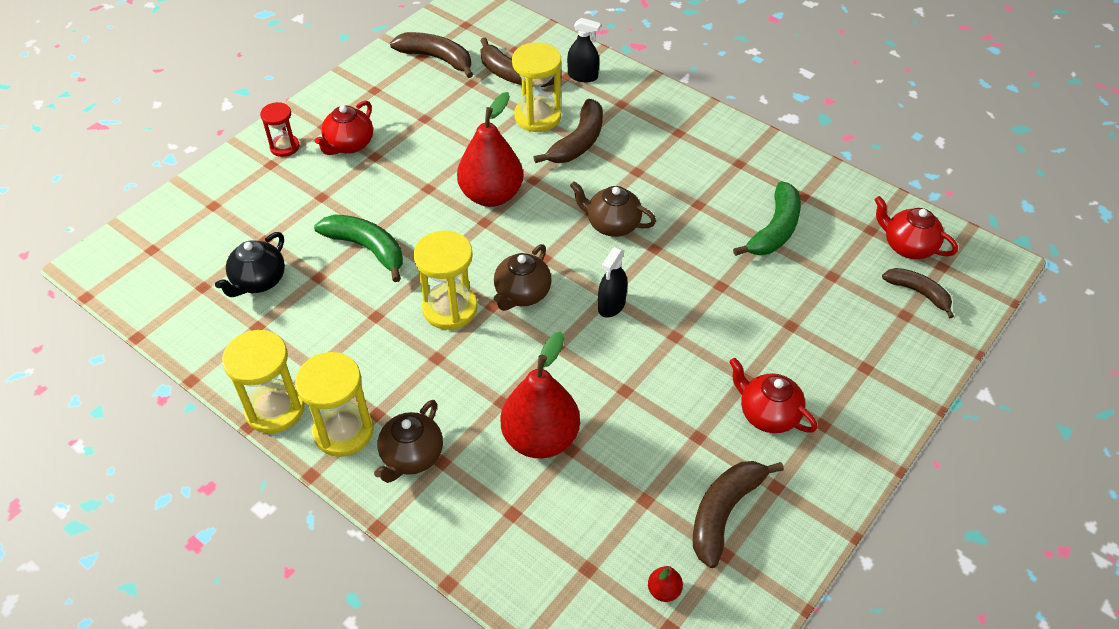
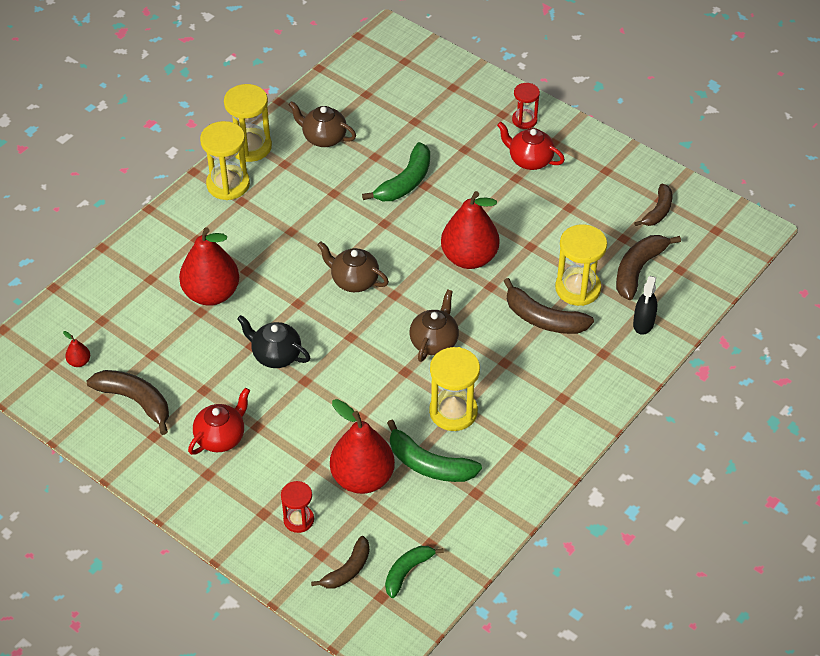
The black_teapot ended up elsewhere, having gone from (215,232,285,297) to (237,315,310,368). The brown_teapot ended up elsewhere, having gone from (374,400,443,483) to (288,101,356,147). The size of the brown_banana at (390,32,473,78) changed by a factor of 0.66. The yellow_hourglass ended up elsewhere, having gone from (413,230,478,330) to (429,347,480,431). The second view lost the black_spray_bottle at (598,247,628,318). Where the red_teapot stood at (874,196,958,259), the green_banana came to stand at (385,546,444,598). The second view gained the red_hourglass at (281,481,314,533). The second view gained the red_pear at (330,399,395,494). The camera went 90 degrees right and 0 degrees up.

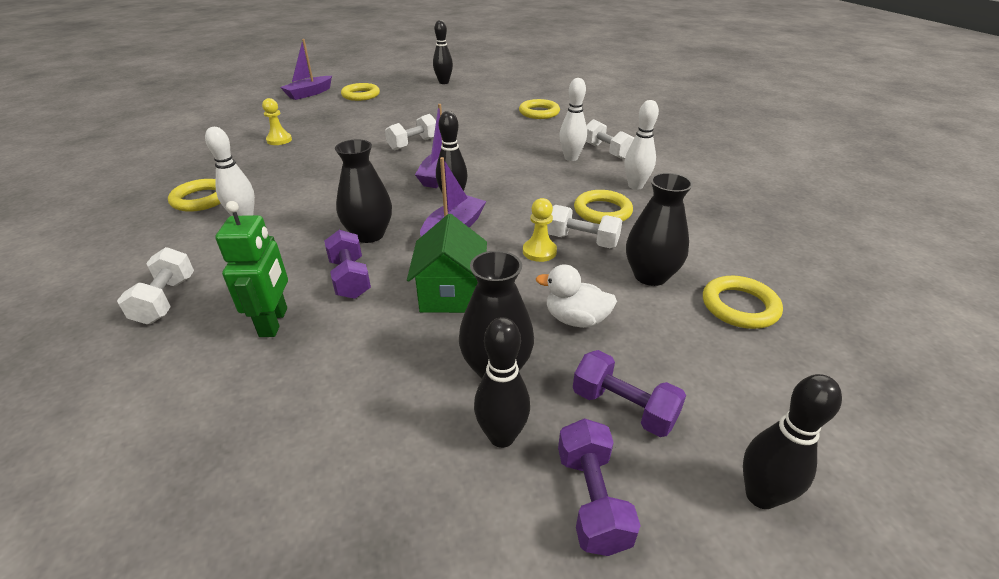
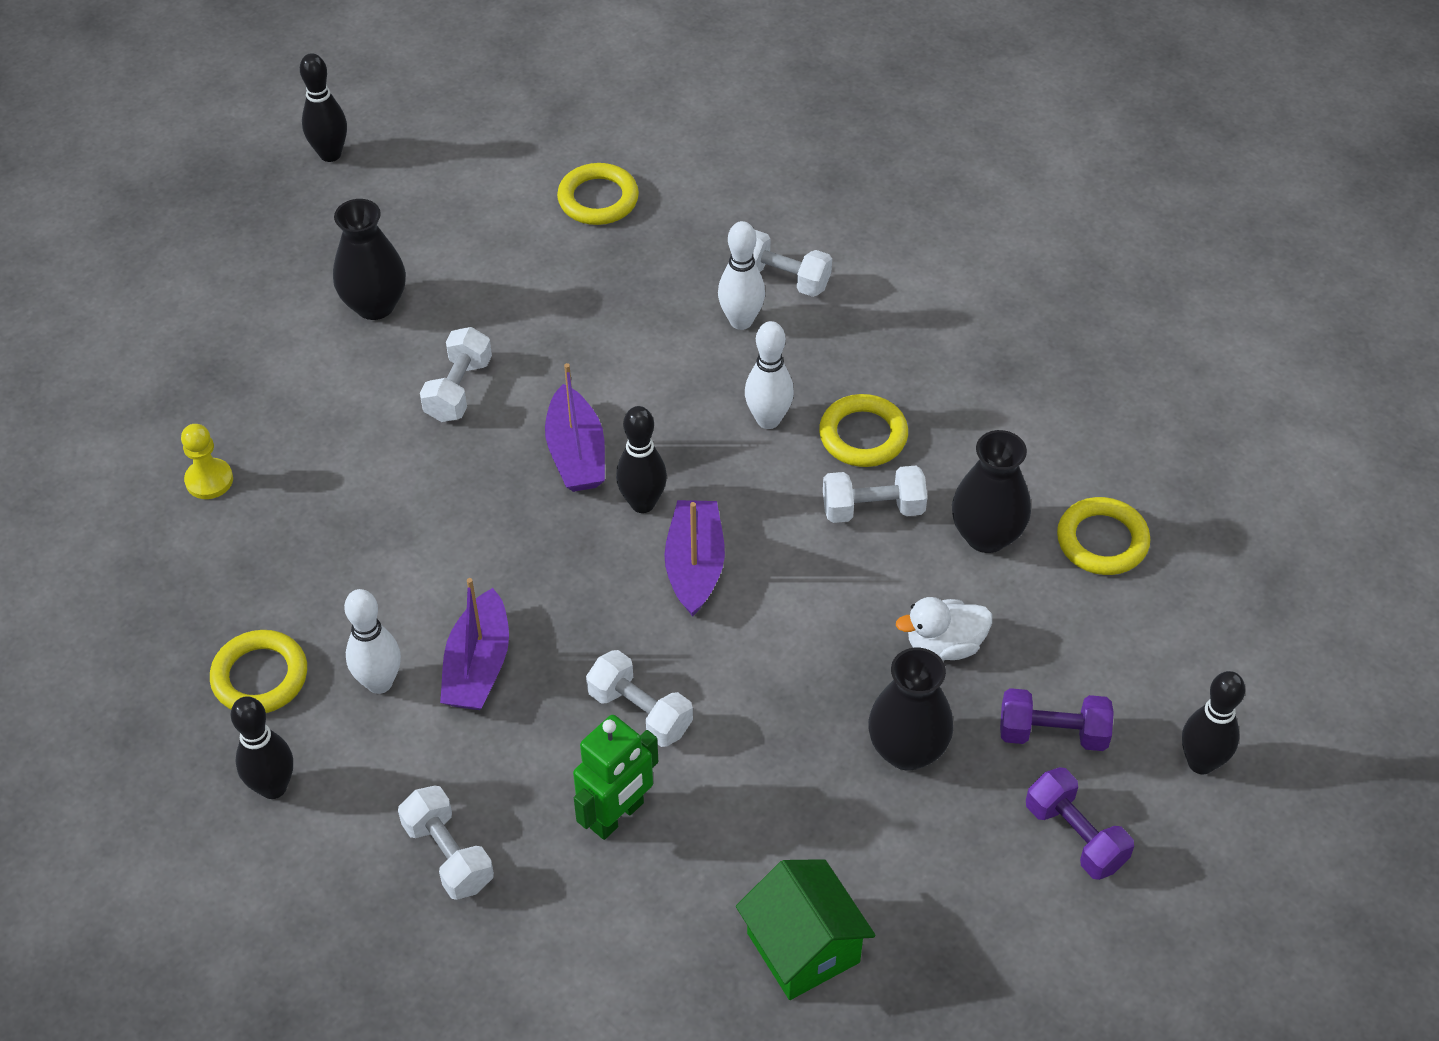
The green_robot at (215,201,288,337) ended up facing another way, 75 degrees clockwise from before. The purple_boat ended up elsewhere, having gone from (280,39,332,100) to (440,578,509,710). What was the purple_dumbbell at (324,230,371,299) turned into the white_dumbbell at (586,650,693,747). The black_vase ended up elsewhere, having gone from (335,139,392,243) to (333,199,406,320). The second view lost the yellow_ring at (341,83,380,101). The green_house ended up elsewhere, having gone from (407,214,487,313) to (736,859,876,1000). The black_bowling_pin ended up elsewhere, having gone from (474,317,530,448) to (231,696,293,799). The second view lost the yellow_pawn at (523,198,557,262). The white_bowling_pin ended up elsewhere, having gone from (625,100,659,190) to (745,321,794,429). The camera went 30 degrees left and 15 degrees up.

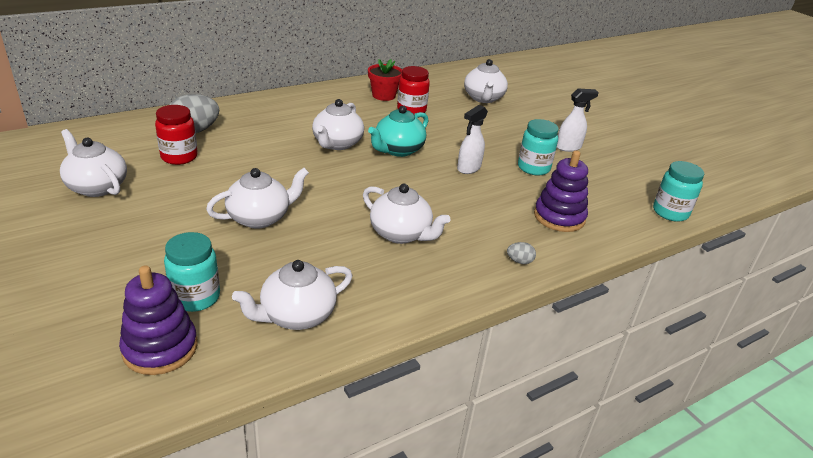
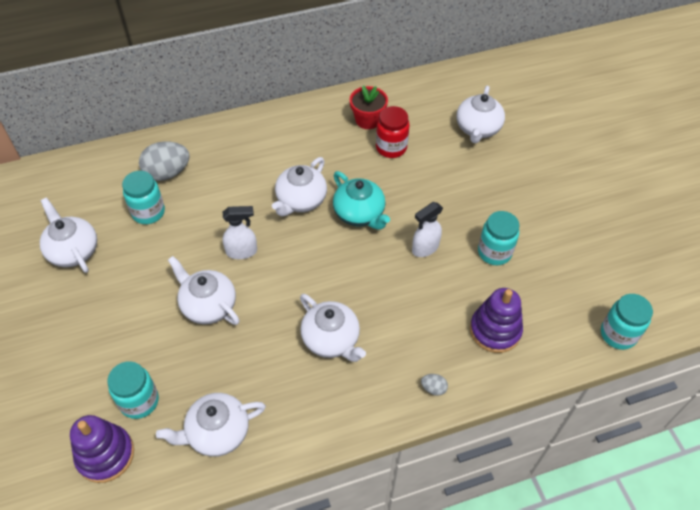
What was the red_jar at (155,105,198,165) turned into the turquoise_jar at (122,171,165,224). The white_teapot at (206,168,309,229) ended up facing another way, 120 degrees counterclockwise from before. The turquoise_teapot at (368,106,428,157) ended up facing another way, 90 degrees counterclockwise from before. The white_spray_bottle ended up elsewhere, having gone from (557,89,599,152) to (223,206,257,259). The camera went 15 degrees right and 20 degrees up.

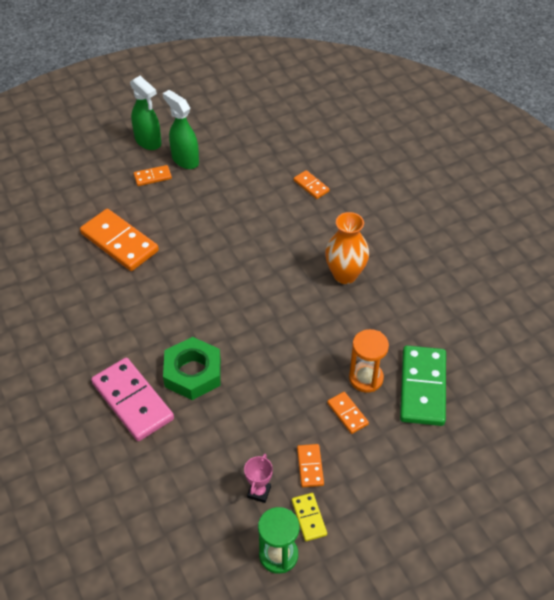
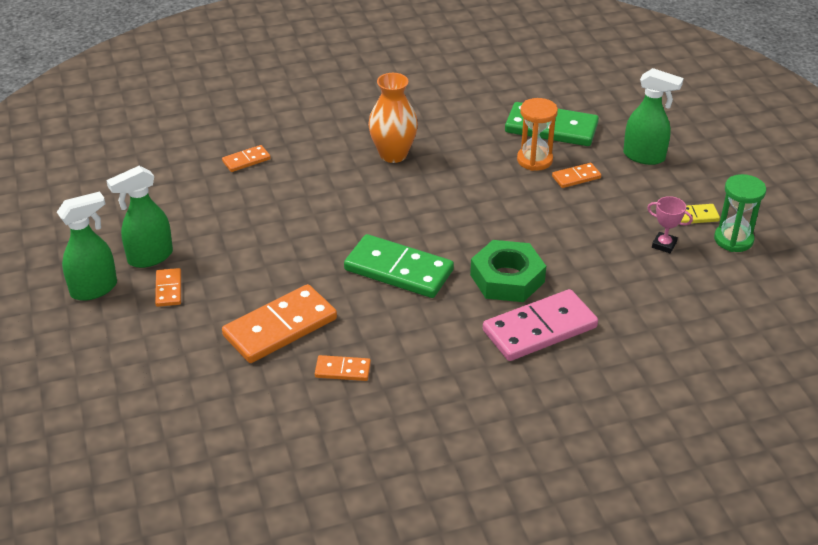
The orange_domino ended up elsewhere, having gone from (297,444,324,487) to (315,355,371,381). The second view gained the green_domino at (344,234,454,298). The second view gained the green_spray_bottle at (623,68,684,165). The camera went 80 degrees left and 10 degrees down.

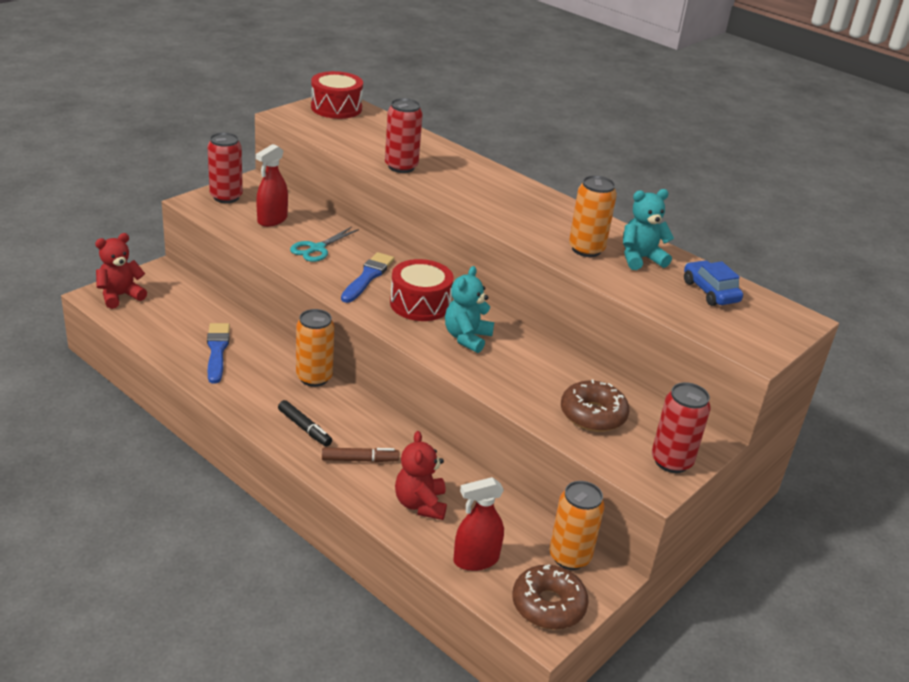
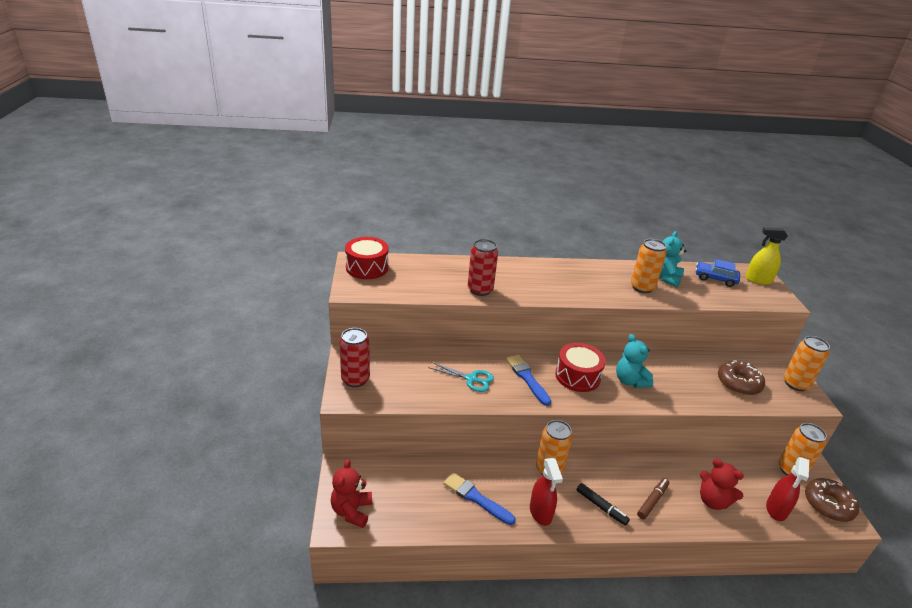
The red_spray_bottle ended up elsewhere, having gone from (256,144,288,227) to (530,458,563,526). The black_marker at (278,400,332,447) ended up facing another way, 45 degrees clockwise from before. The turquoise_scissors at (290,227,359,262) ended up facing another way, 60 degrees counterclockwise from before. What was the red_can at (652,382,711,473) turned into the orange_can at (783,336,830,391). The second view gained the yellow_spray_bottle at (745,227,788,285). The camera went 45 degrees left and 0 degrees up.

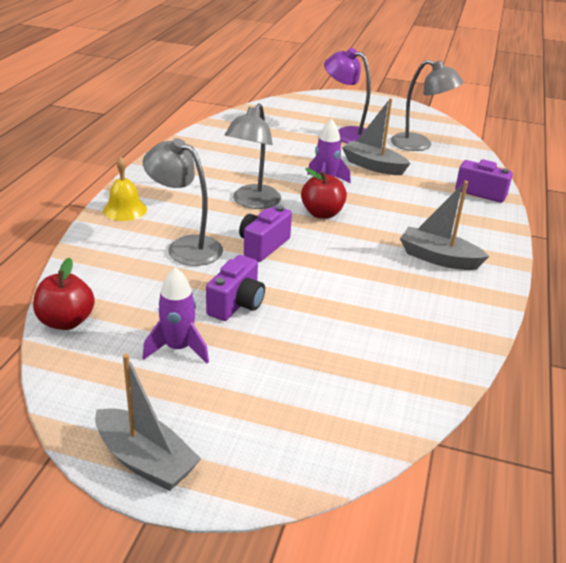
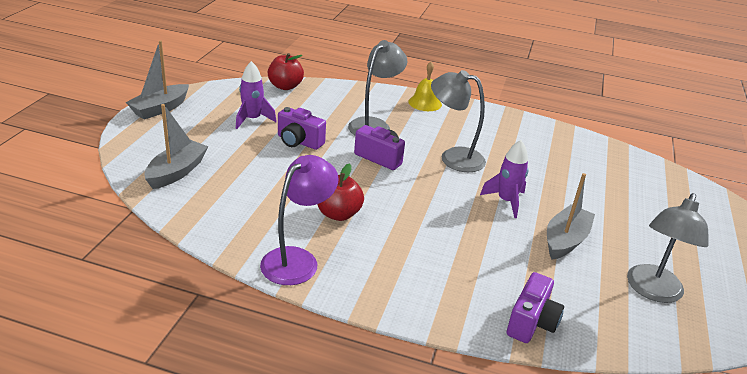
The red_apple ended up elsewhere, having gone from (301,168,347,219) to (317,163,364,221). The purple_lamp ended up elsewhere, having gone from (324,48,371,143) to (260,155,338,285). The grey_boat ended up elsewhere, having gone from (400,181,489,270) to (144,104,208,189). The camera went 90 degrees right and 0 degrees up.

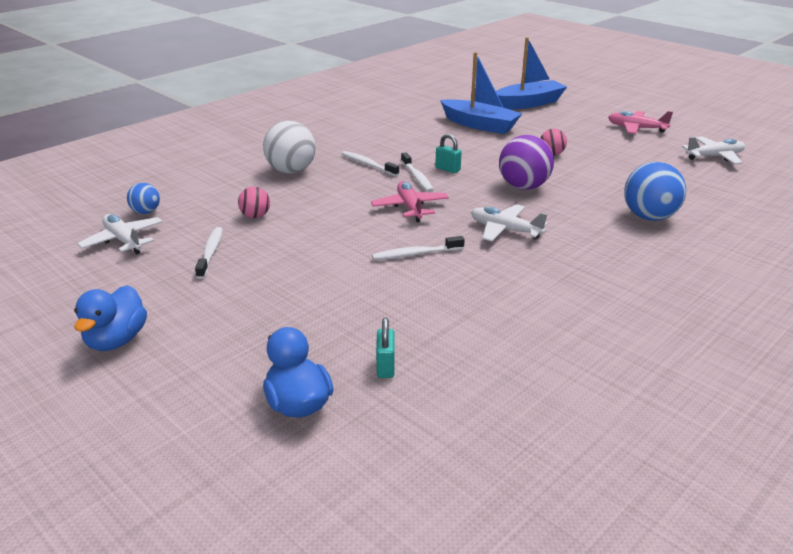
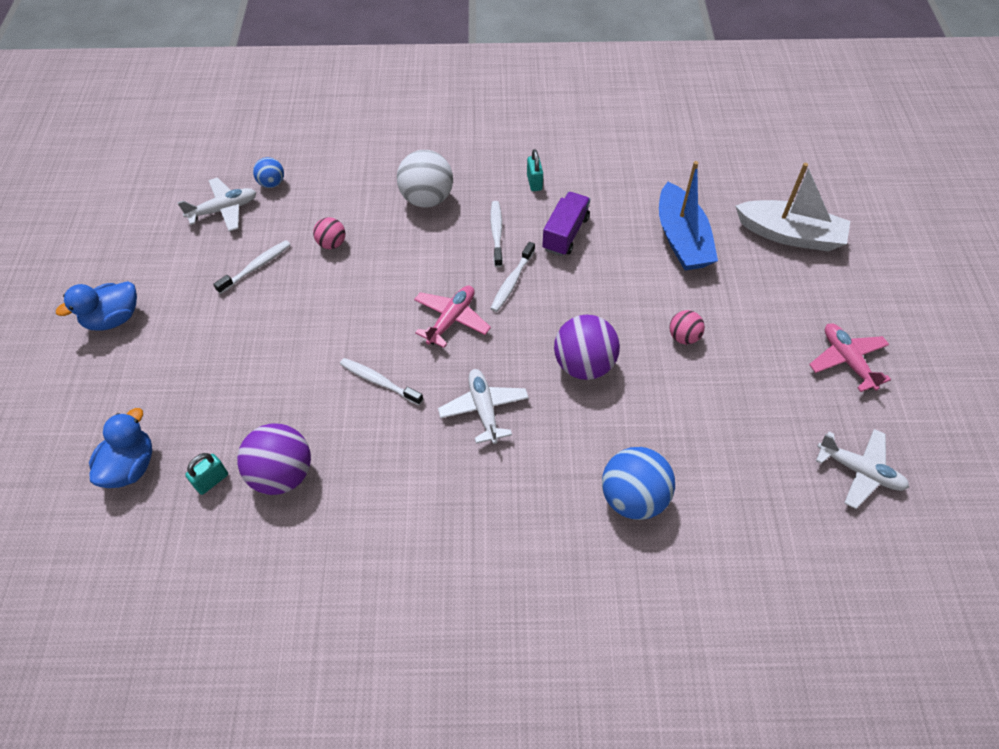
The white_plane at (77,214,163,254) ended up facing another way, 60 degrees clockwise from before. The turquoise_padlock ended up elsewhere, having gone from (435,134,462,173) to (527,149,543,191). What was the blue_boat at (496,37,567,110) turned into the white_boat at (735,163,850,251). The second view gained the purple_ball at (237,424,311,495). The second view gained the purple_truck at (542,192,590,256). The camera went 45 degrees right and 25 degrees up.

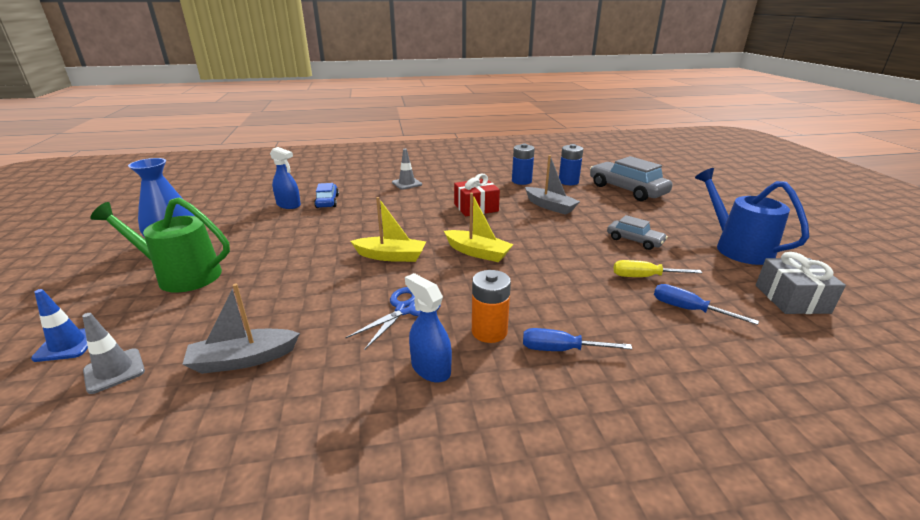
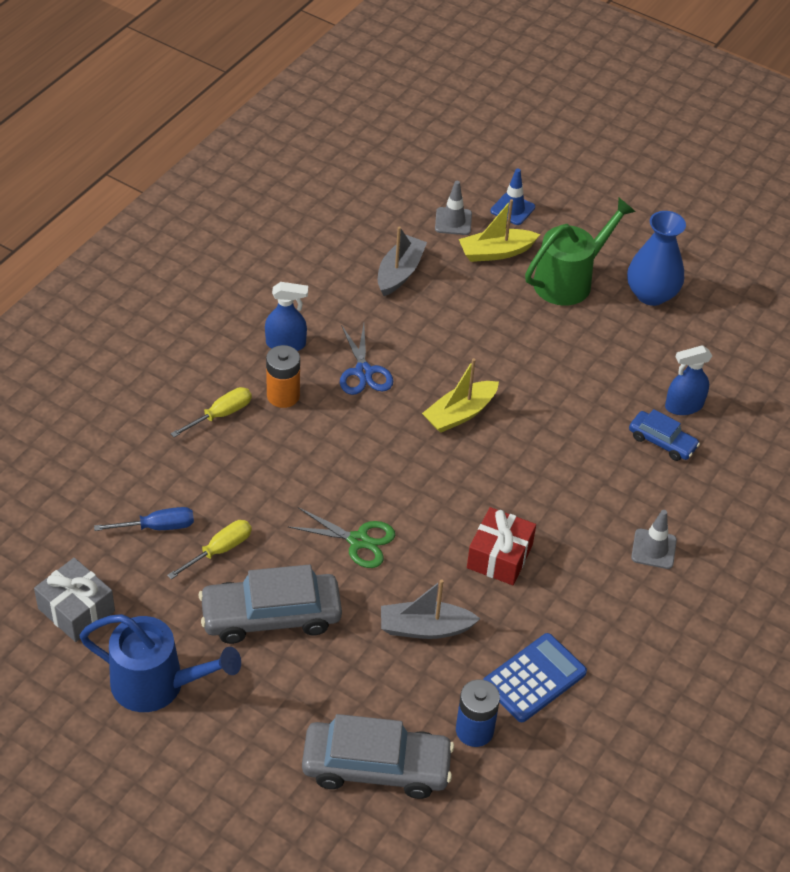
The yellow_boat ended up elsewhere, having gone from (444,193,514,262) to (459,199,540,262). Where the blue_battery stood at (512,144,535,185), the blue_calculator came to stand at (483,633,587,722). What was the blue_screwdriver at (523,328,632,351) turned into the yellow_screwdriver at (170,387,252,437). The size of the grey_car at (607,215,668,250) changed by a factor of 1.81. The second view gained the green_scissors at (288,507,395,568). The camera went 130 degrees right and 20 degrees up.

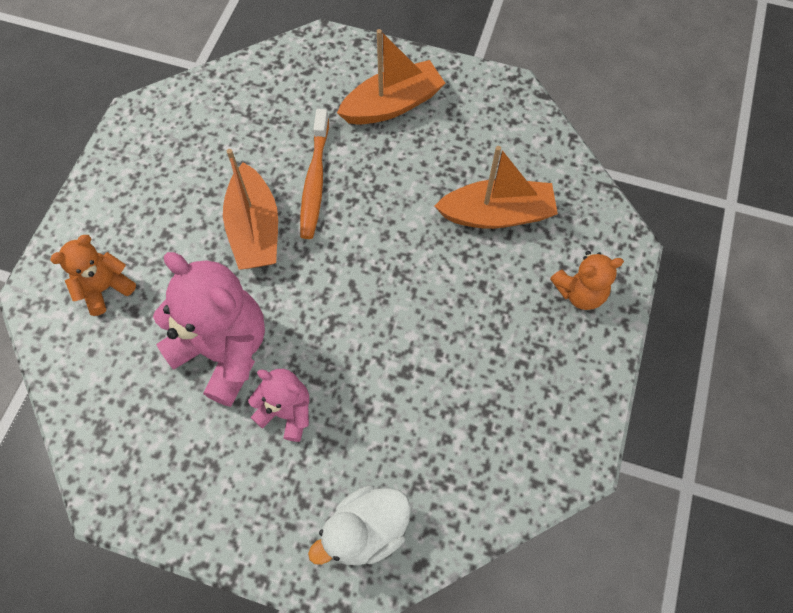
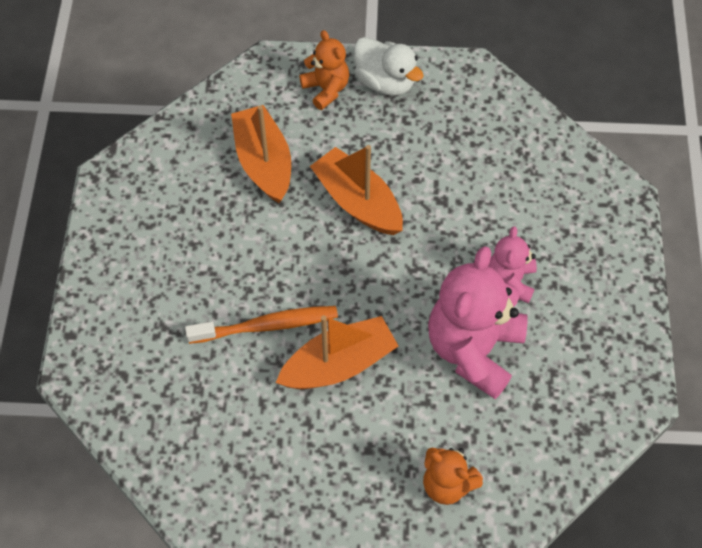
The white_duck ended up elsewhere, having gone from (308,485,411,565) to (354,37,424,96). The orange_boat ended up elsewhere, having gone from (337,29,445,125) to (310,145,403,235). The camera went 105 degrees left and 5 degrees down.

